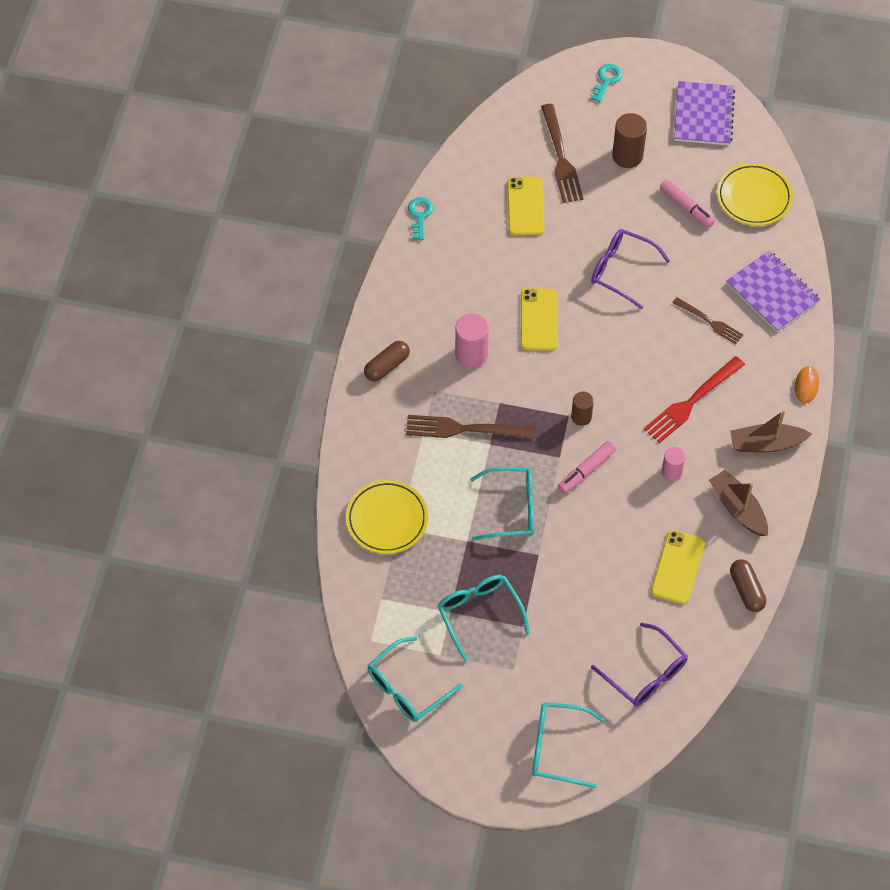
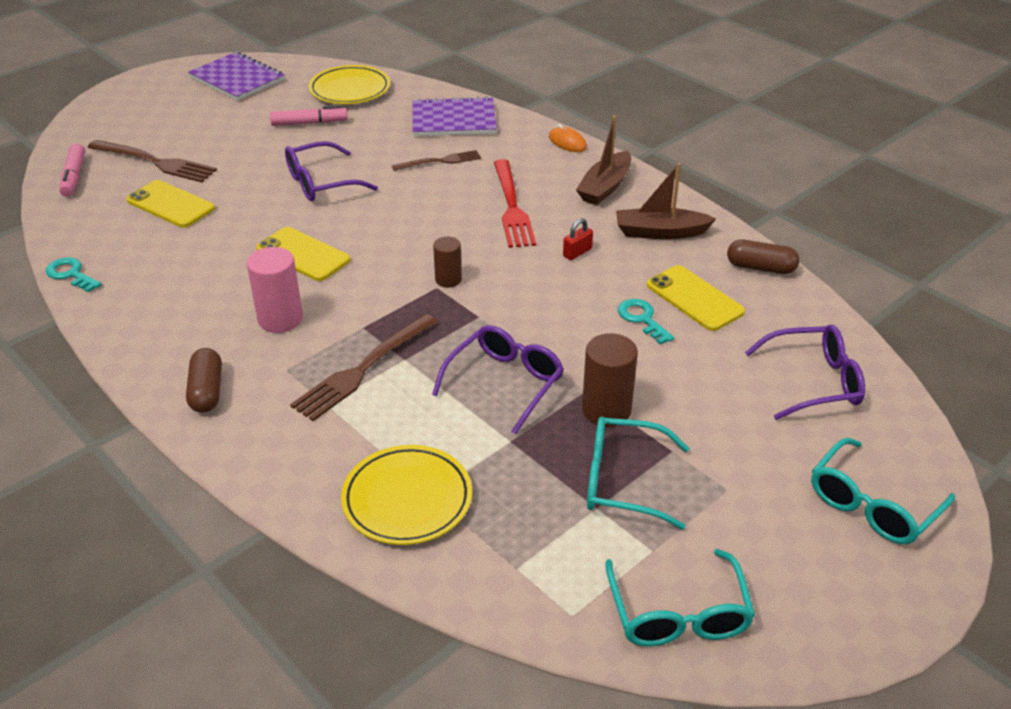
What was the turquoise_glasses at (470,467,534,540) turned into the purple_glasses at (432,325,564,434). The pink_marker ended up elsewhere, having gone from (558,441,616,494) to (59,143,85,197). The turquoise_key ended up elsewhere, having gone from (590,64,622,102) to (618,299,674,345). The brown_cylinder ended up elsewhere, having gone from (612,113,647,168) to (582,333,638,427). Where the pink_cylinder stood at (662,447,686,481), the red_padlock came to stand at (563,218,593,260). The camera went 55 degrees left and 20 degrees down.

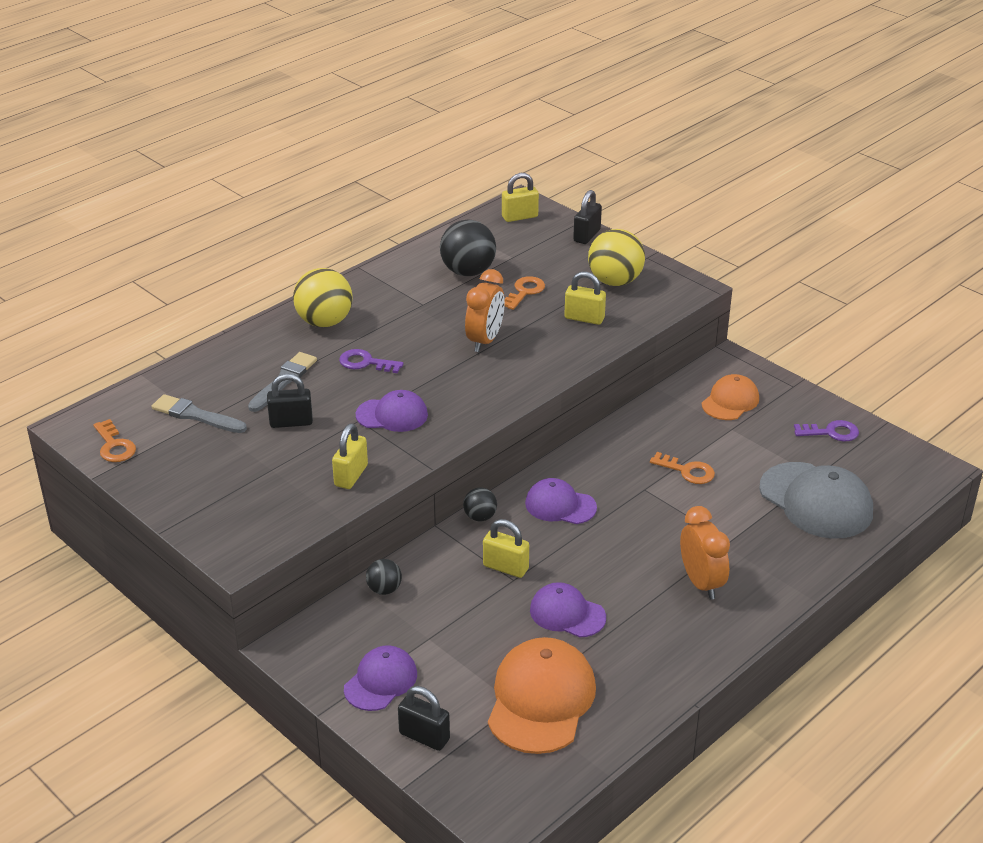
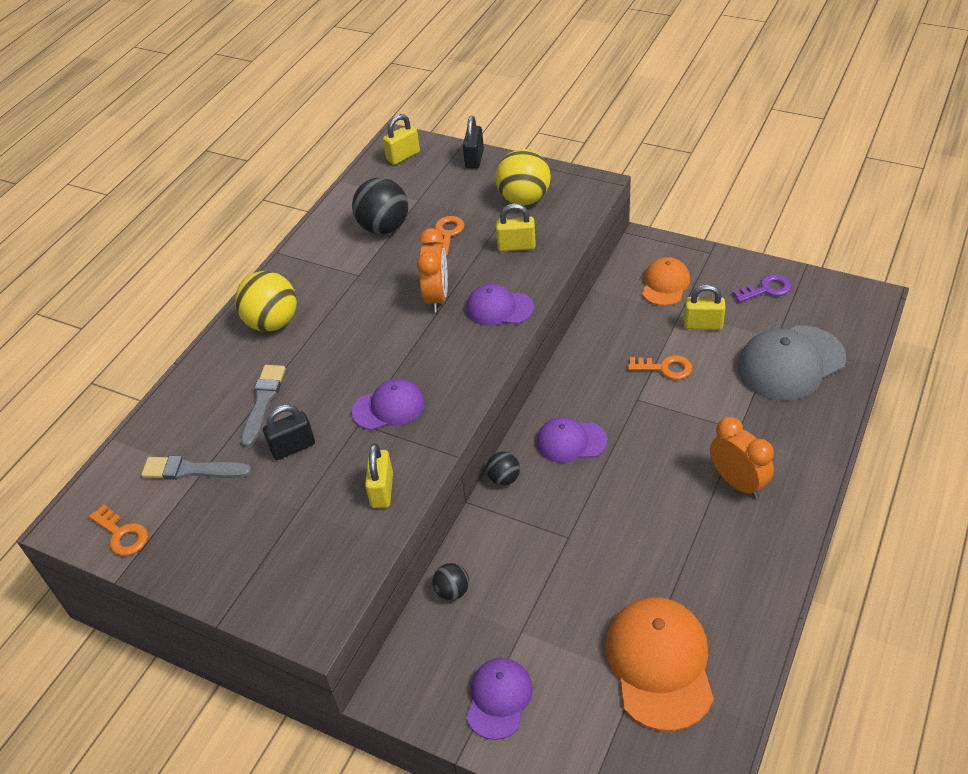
The second view lost the purple_key at (339,349,404,373). The second view lost the black_padlock at (398,686,450,751). The yellow_padlock ended up elsewhere, having gone from (483,519,529,578) to (684,285,725,330). The purple_cap ended up elsewhere, having gone from (530,582,606,637) to (466,284,534,326). The grey_cap at (759,462,873,539) ended up facing another way, 120 degrees clockwise from before. The camera went 15 degrees left and 10 degrees up.

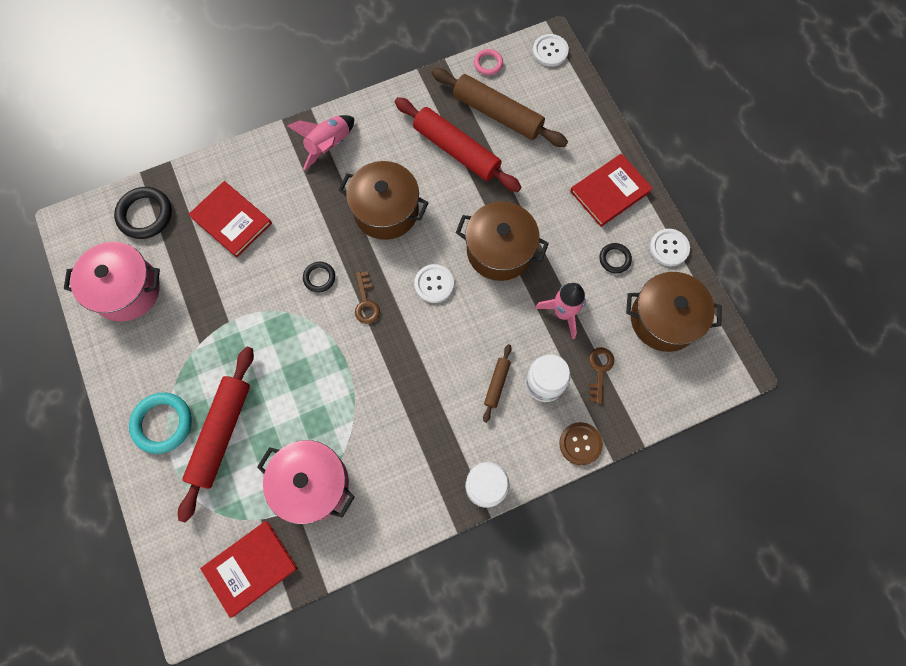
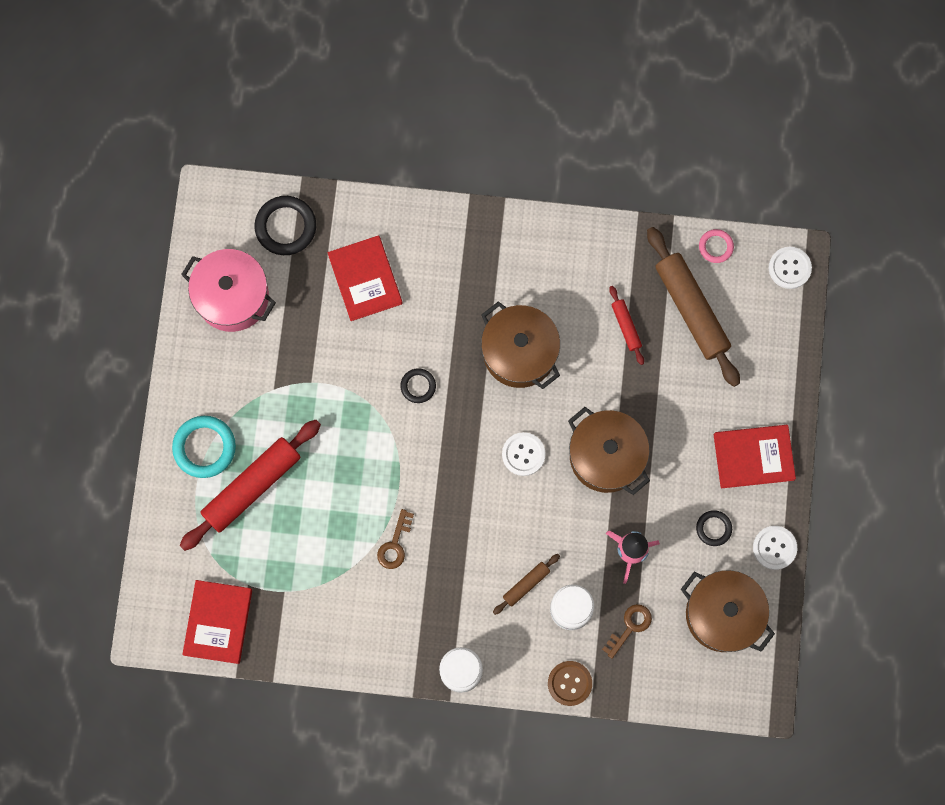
The red_book at (200,521,298,618) ended up facing another way, 75 degrees counterclockwise from before. The second view lost the pink_pot at (257,440,355,524). The second view lost the pink_rocket at (287,115,354,170). The brown_key ended up elsewhere, having gone from (355,271,380,324) to (377,509,414,569). The size of the red_rolling_pin at (395,97,522,192) changed by a factor of 0.47. The camera went 30 degrees right and 5 degrees up.

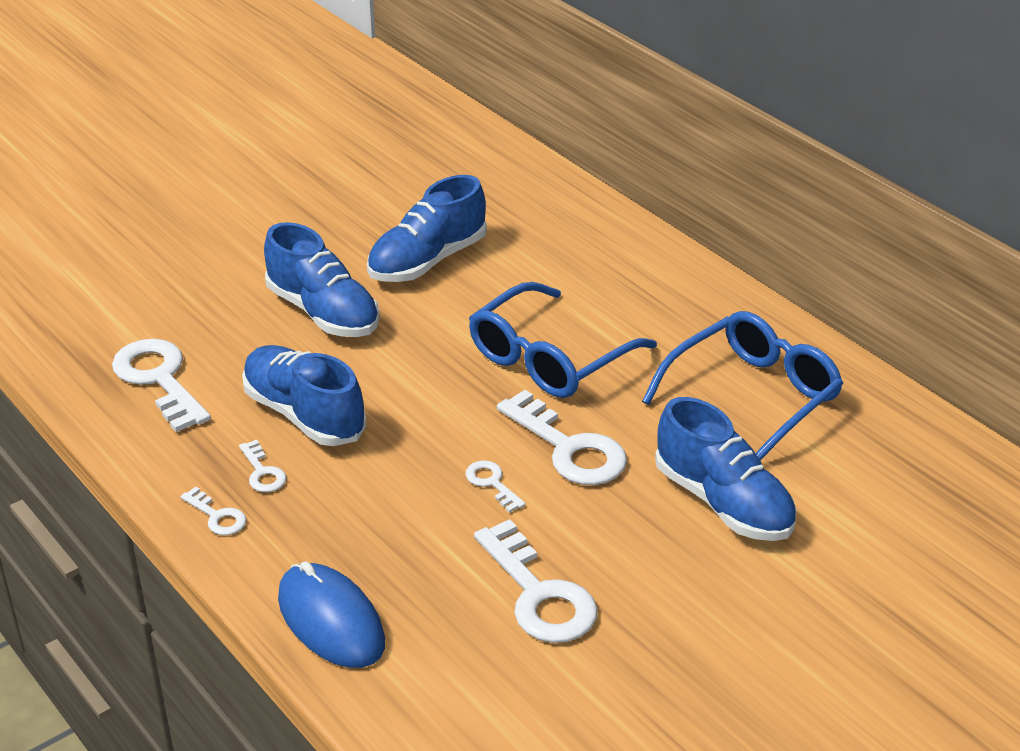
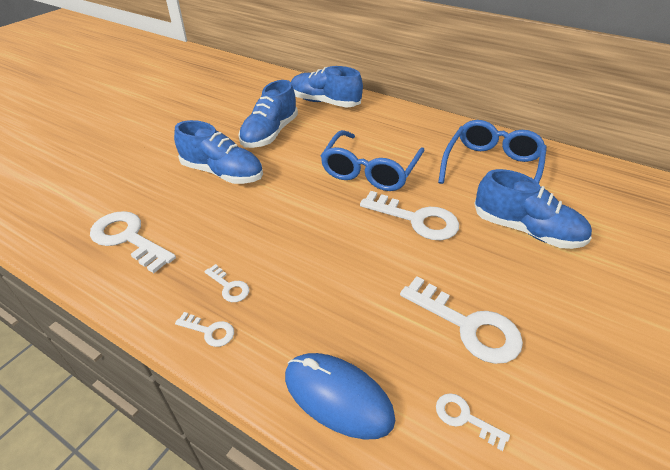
The blue_shoe ended up elsewhere, having gone from (242,345,367,446) to (291,66,363,108). The white_key ended up elsewhere, having gone from (466,460,526,513) to (436,393,510,451). The camera went 20 degrees left and 5 degrees up.

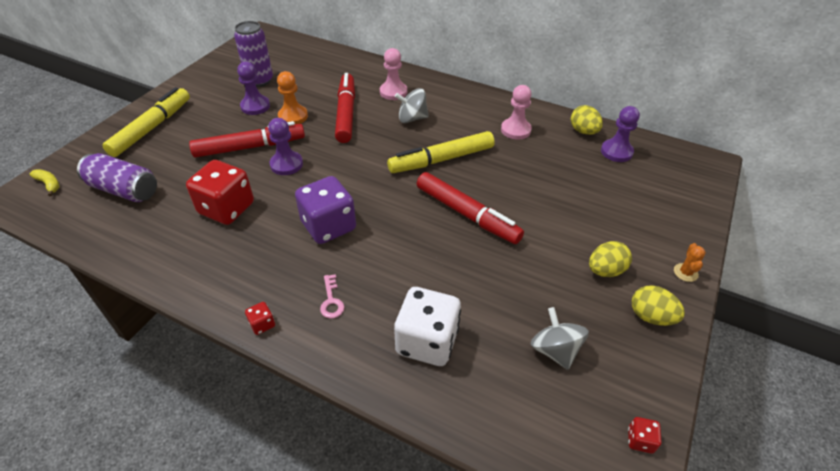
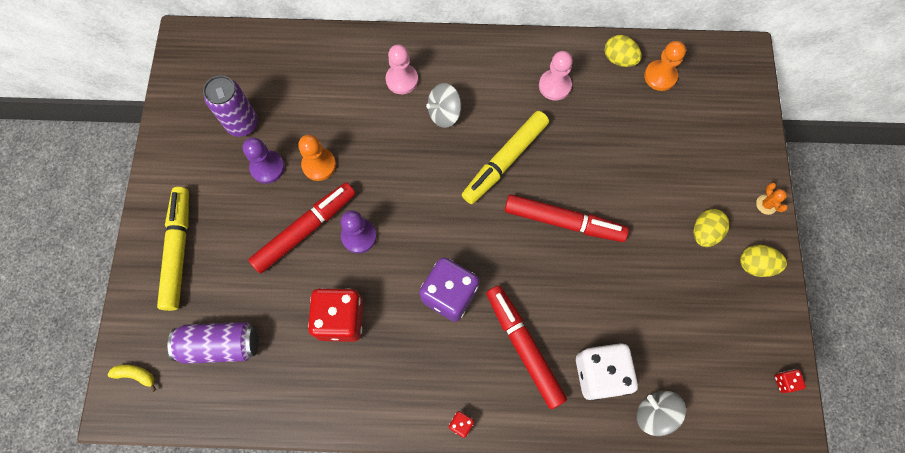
The second view lost the pink_key at (320,274,345,319). The red_marker ended up elsewhere, having gone from (335,73,355,143) to (486,285,567,409). The grey_spinning_top ended up elsewhere, having gone from (531,307,589,370) to (637,391,686,436). What was the purple_pawn at (601,106,640,162) turned into the orange_pawn at (644,41,686,91). The camera went 25 degrees left and 25 degrees up.

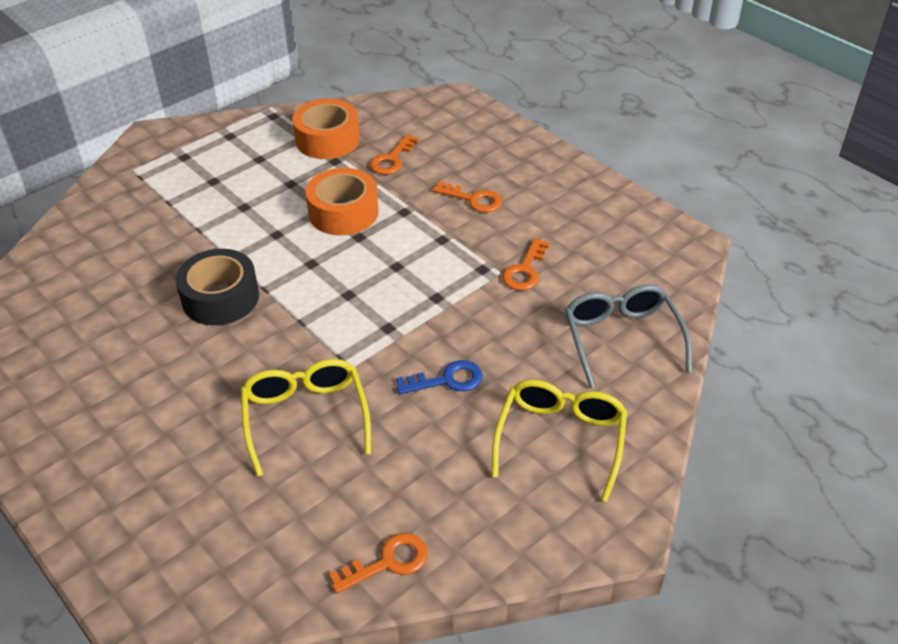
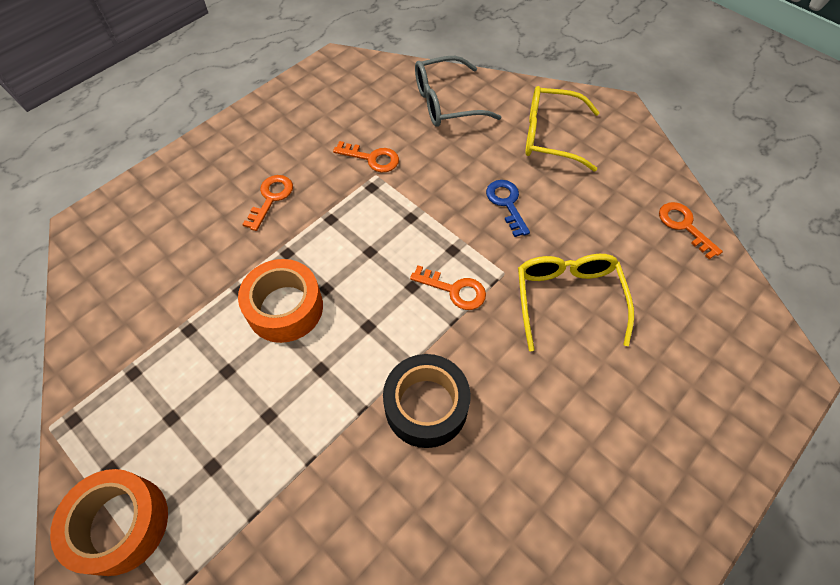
The yellow_glasses at (241,359,371,477) ended up facing another way, 105 degrees clockwise from before. The orange_tape ended up elsewhere, having gone from (292,99,360,159) to (50,469,168,576). The orange_key ended up elsewhere, having gone from (370,134,419,175) to (410,265,486,310). The camera went 95 degrees left and 15 degrees up.

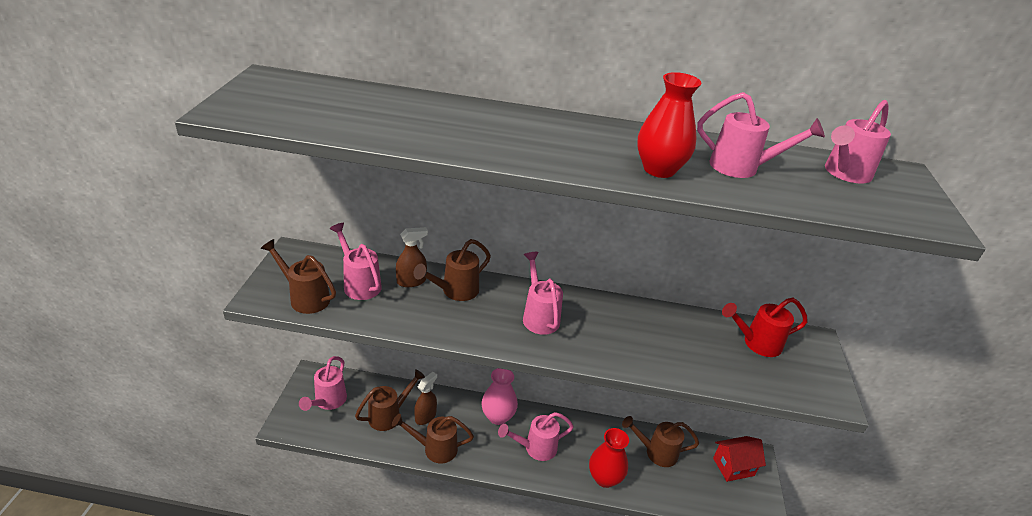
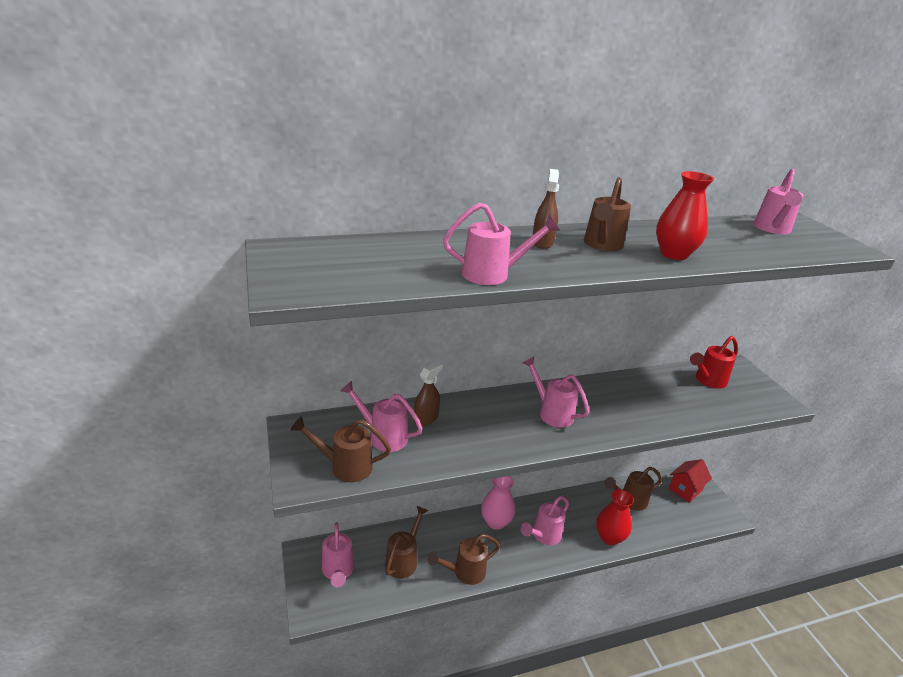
The brown_watering_can ended up elsewhere, having gone from (414,239,491,301) to (584,177,631,251). The brown_spray_bottle ended up elsewhere, having gone from (414,372,437,425) to (533,169,559,249). The pink_watering_can ended up elsewhere, having gone from (697,92,825,178) to (443,203,560,285). The camera went 25 degrees left and 5 degrees down.

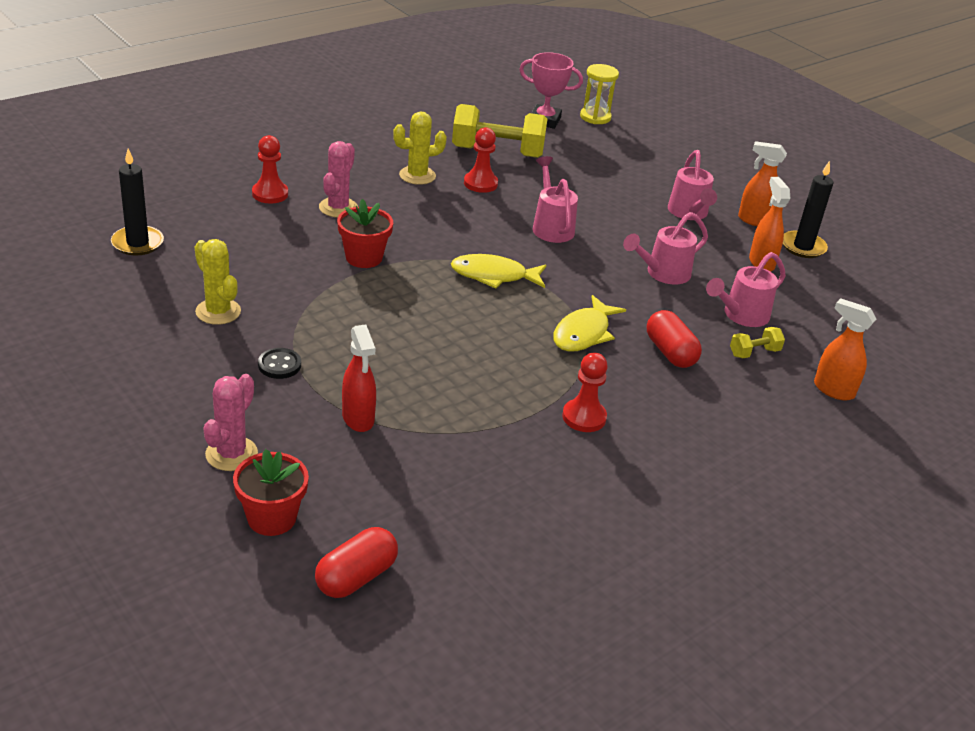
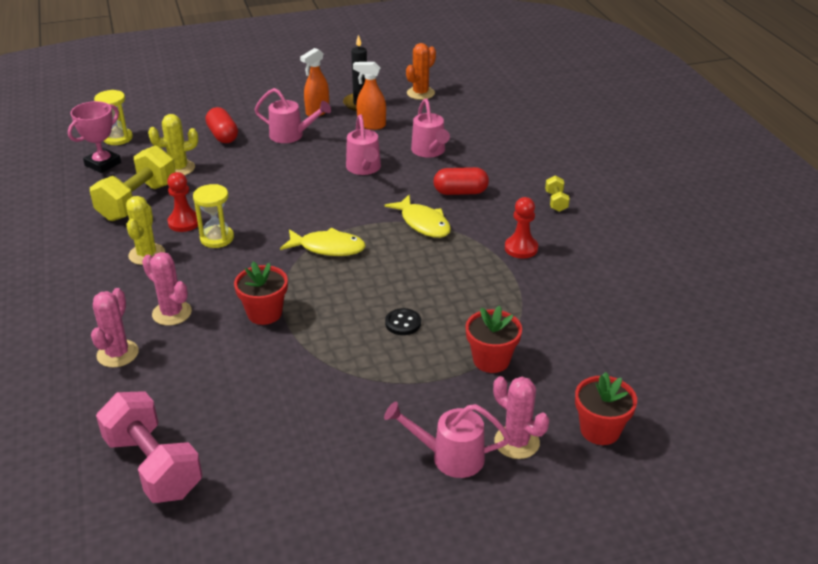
Where the black_candle stood at (111,149,164,255), the pink_dumbbell came to stand at (96,391,202,503). The yellow_cactus ended up elsewhere, having gone from (195,239,241,325) to (148,114,198,175). Where the red_pawn stood at (252,135,288,204), the pink_cactus came to stand at (91,288,139,367). The black_button ended up elsewhere, having gone from (258,348,301,379) to (385,308,421,335). The red_capsule ended up elsewhere, having gone from (315,527,398,598) to (205,107,238,143). Where the red_spray_bottle stood at (342,324,376,432), the red_flower_pot came to stand at (465,305,522,373). The yellow_fish at (451,254,546,289) ended up facing another way, 105 degrees counterclockwise from before. The pink_watering_can ended up elsewhere, having gone from (532,156,578,243) to (384,402,510,478). The yellow_dumbbell ended up elsewhere, having gone from (730,327,785,358) to (545,176,570,212). The second view lost the orange_spray_bottle at (814,298,876,401). The second view gained the yellow_hourglass at (193,184,234,248). The second view gained the orange_cactus at (406,43,436,100). The camera went 65 degrees left and 0 degrees up.

